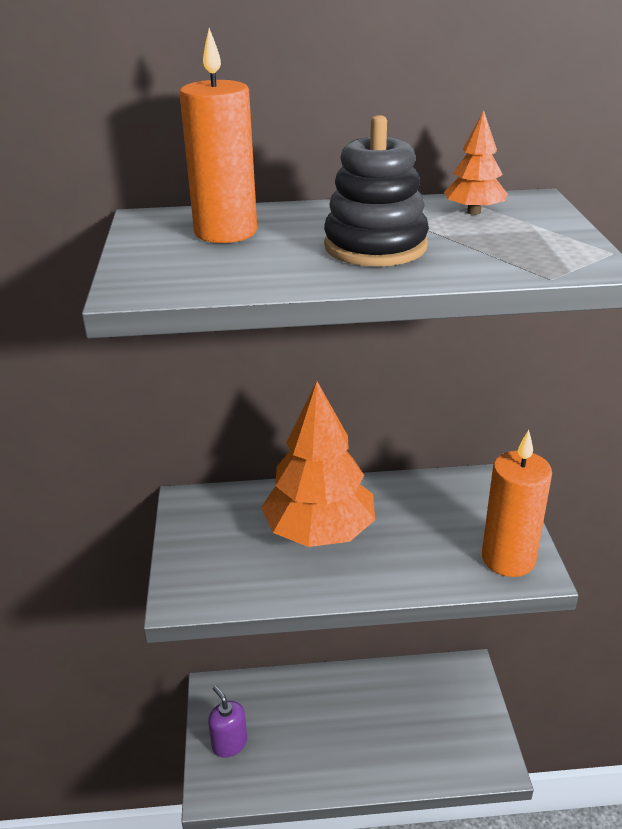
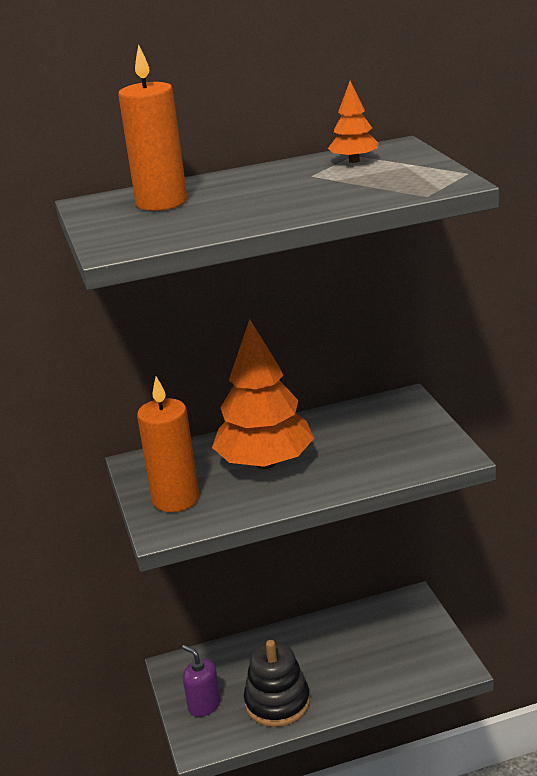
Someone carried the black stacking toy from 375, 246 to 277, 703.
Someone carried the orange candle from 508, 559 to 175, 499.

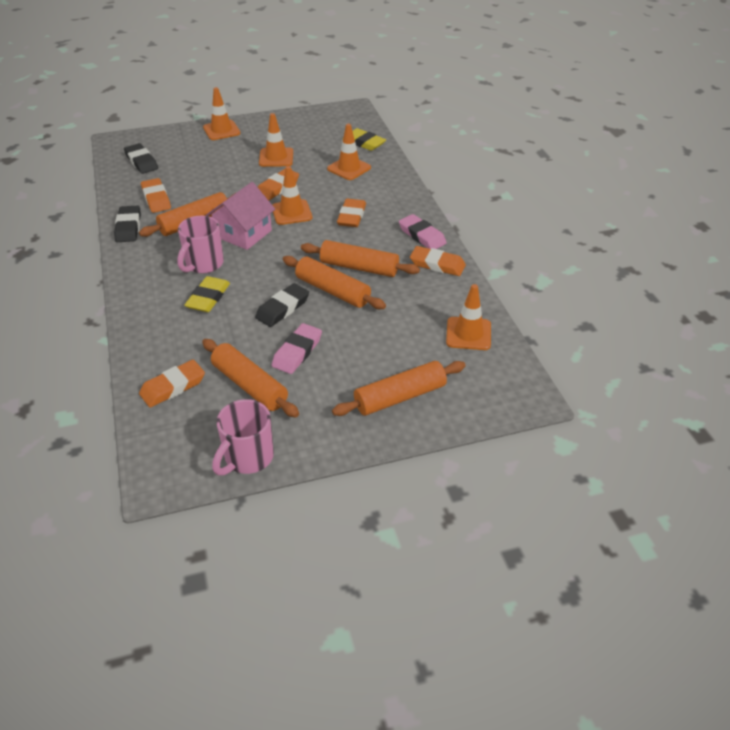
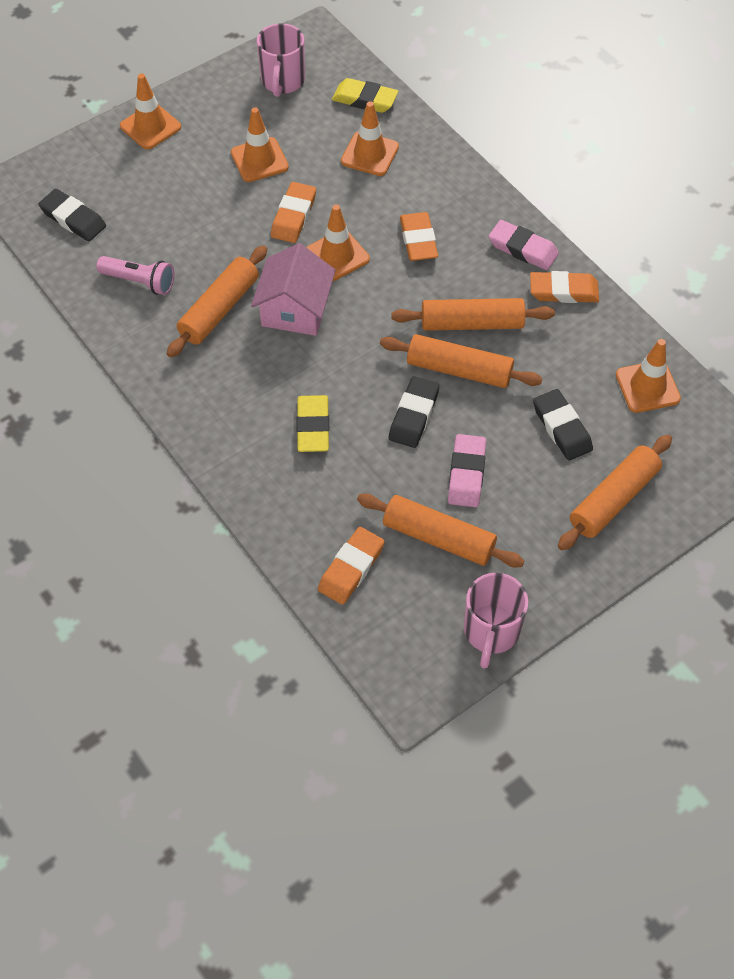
Someone swapped the orange eraser at 156, 199 for the pink flashlight at 139, 282.
Someone carried the black eraser from 128, 227 to 561, 428.
Someone carried the pink mug from 203, 264 to 282, 82.

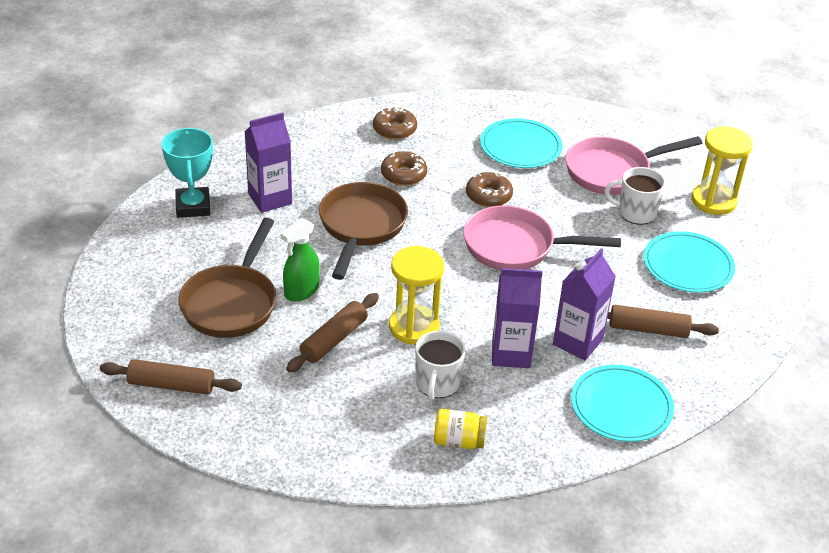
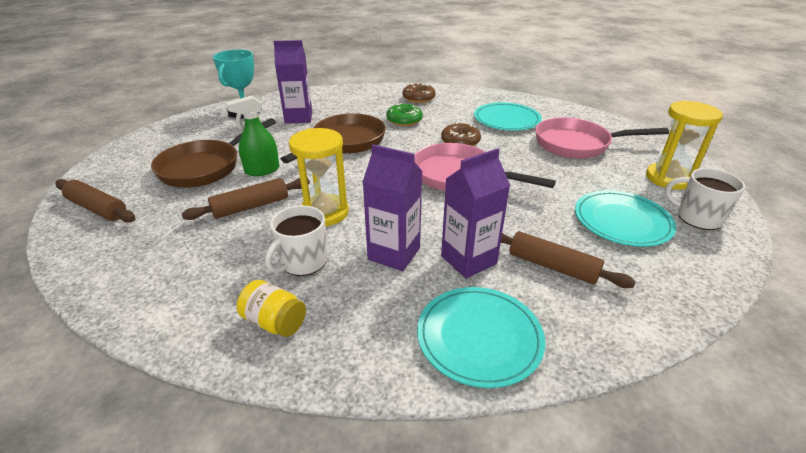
Someone repainted the brown donut at 403, 175, which became the green donut at 404, 120.
Someone carried the white mug from 636, 213 to 697, 218.

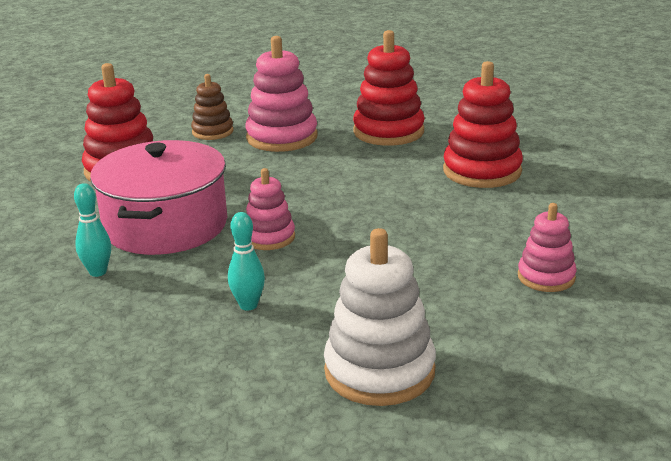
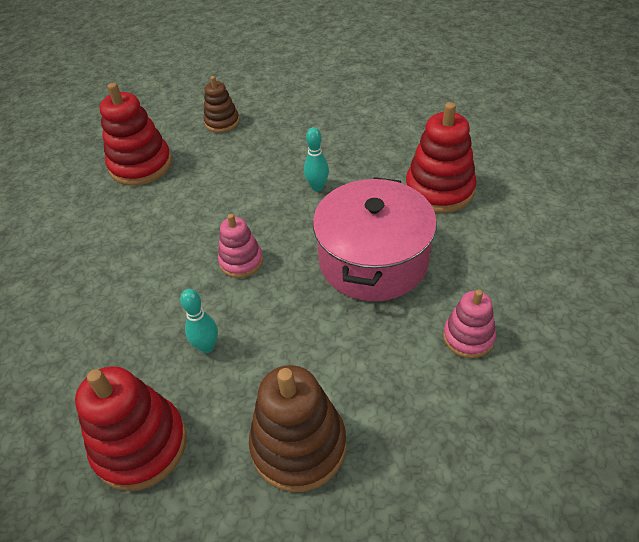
Someone carried the red stacking toy from 388, 132 to 140, 445.
Someone took away the pink stacking toy at 282, 137.
Someone carried the pink pot from 165, 225 to 373, 260.
Someone carried the turquoise bowling pin from 98, 272 to 317, 187.
Someone repainted the white stacking toy at 379, 371, which became the brown stacking toy at 298, 445.

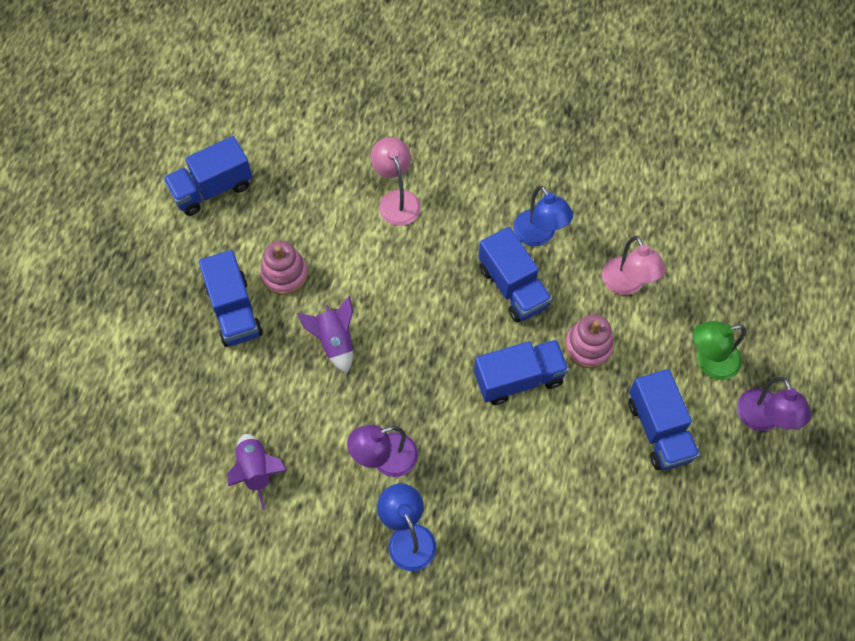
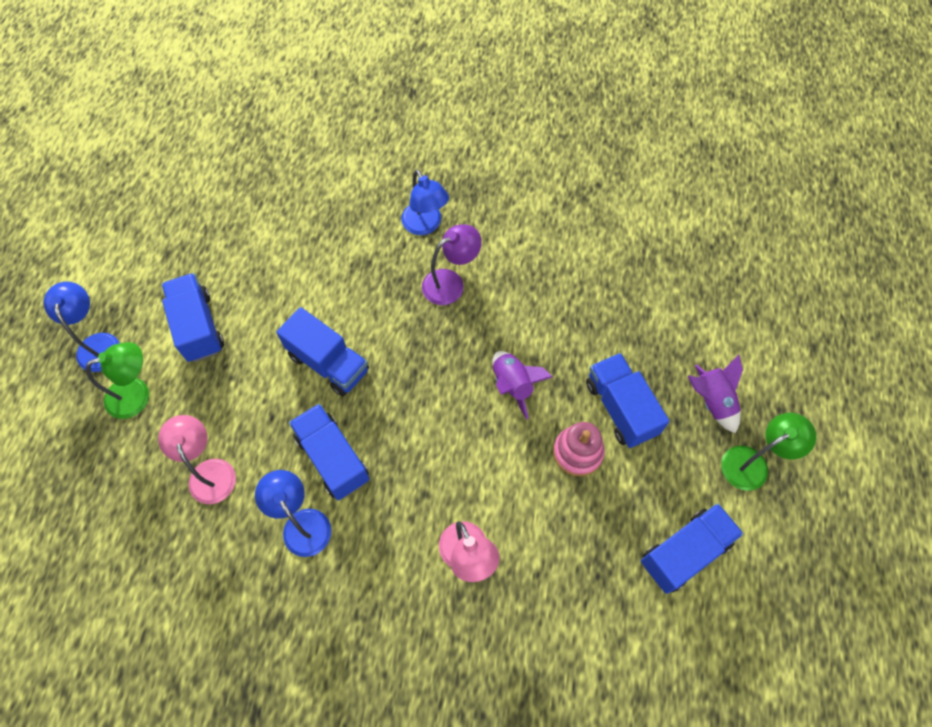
Someone took away the pink stacking toy at 588, 346.
Someone rotated the blue truck at 519, 379 by 120 degrees counterclockwise.
Someone repainted the purple lamp at 762, 419, which became the blue lamp at 98, 343.
Someone carried the purple rocket from 257, 471 to 712, 401.
Someone put down the green lamp at 752, 463.

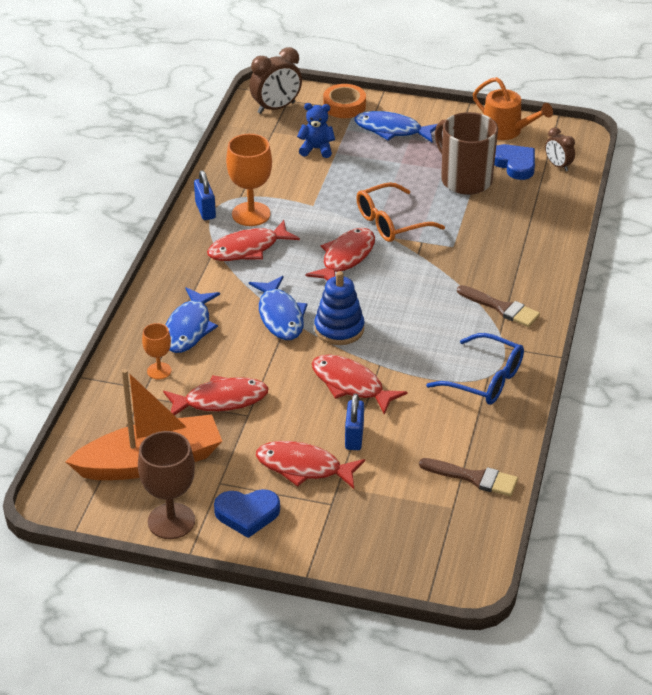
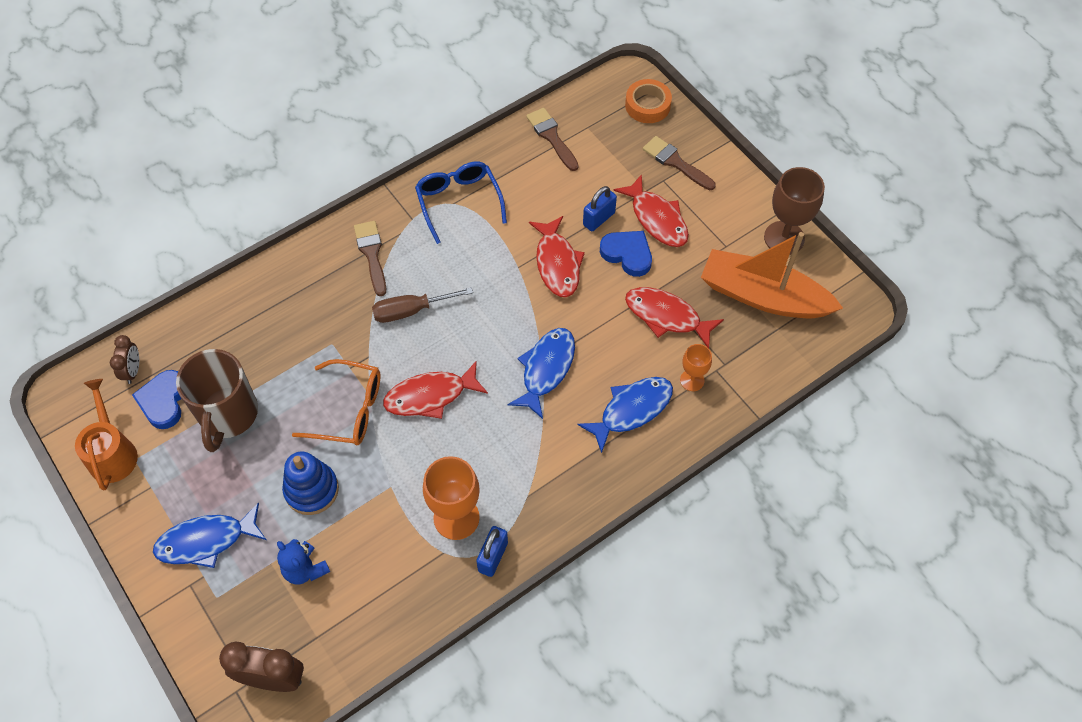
Someone carried the orange tape from 344, 106 to 647, 105.
Someone rotated the blue fish at 392, 130 by 105 degrees clockwise.
Someone took away the red fish at 248, 249.
Someone carried the blue stacking toy from 339, 329 to 311, 490.
Someone carried the blue heart from 247, 514 to 627, 254.
Someone put down the brown brush at 675, 162.
Someone put down the brown screwdriver at 411, 310.

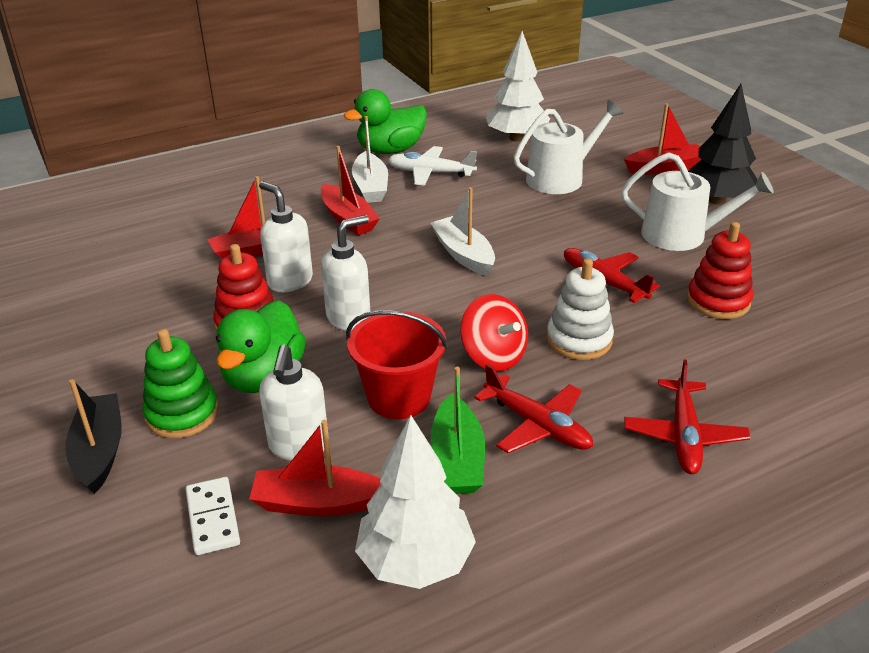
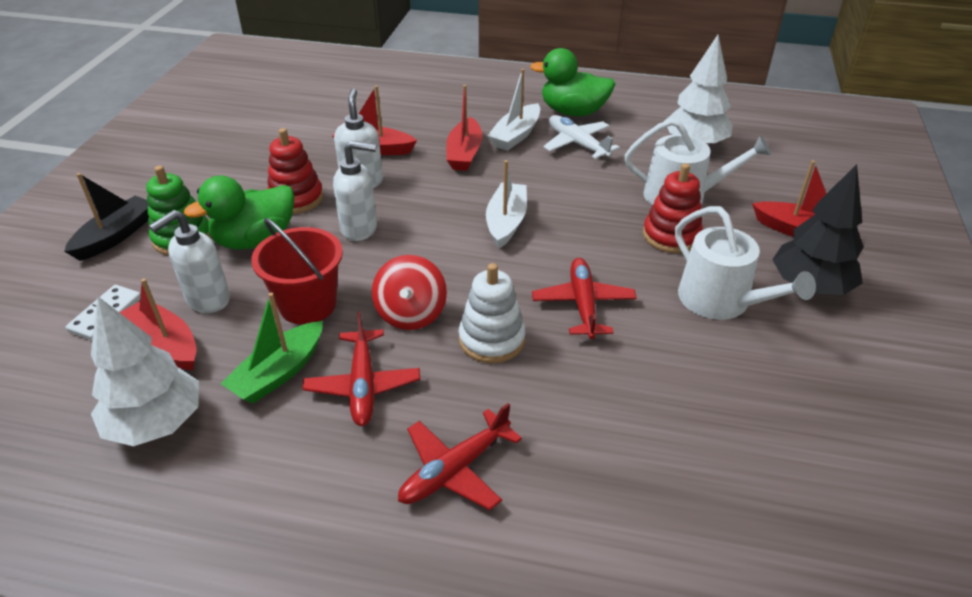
Someone carried the red stacking toy from 718, 301 to 671, 236.

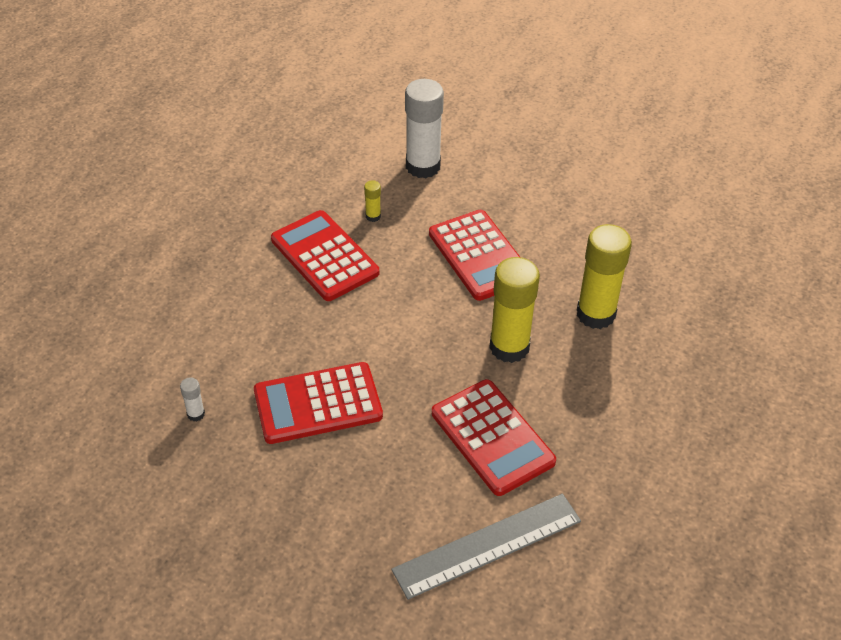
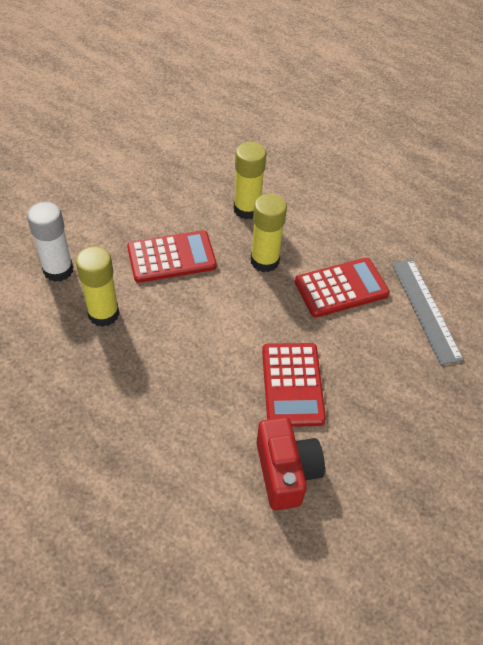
Someone scaled the yellow glue stick at 373, 216 by 2.38.
Someone took away the red calculator at 324, 256.
Someone swapped the white glue stick at 196, 414 for the red camera at 286, 472.

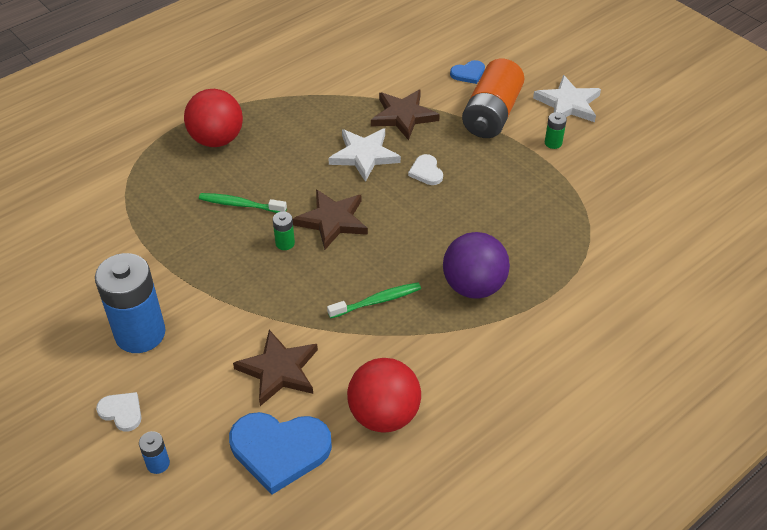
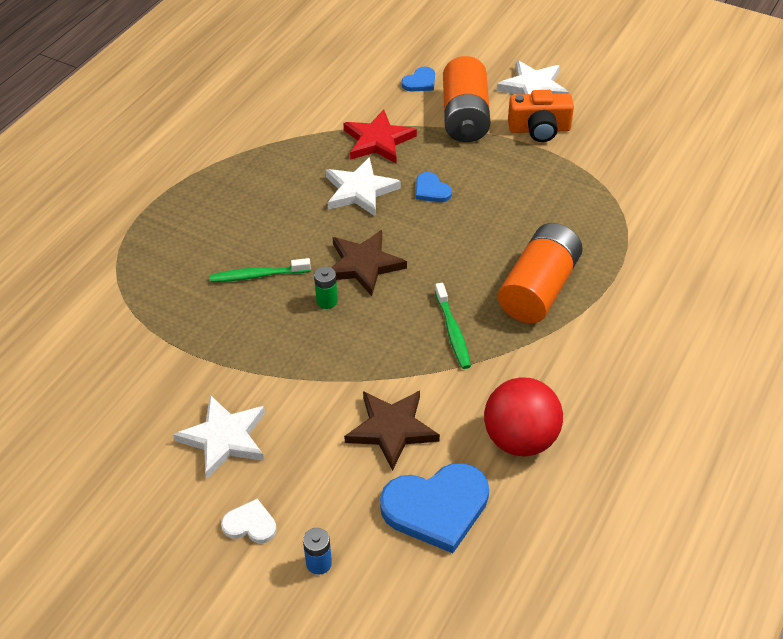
Someone took away the red ball at 217, 139.
Someone repainted the brown star at 403, 116, which became the red star at 378, 141.
Someone swapped the green battery at 553, 143 for the orange camera at 539, 129.
Someone repainted the white heart at 426, 172, which became the blue heart at 431, 190.
Someone swapped the purple ball at 474, 286 for the orange battery at 539, 289.
Someone swapped the blue battery at 140, 333 for the white star at 224, 438.
Someone rotated the green toothbrush at 377, 301 by 120 degrees clockwise.

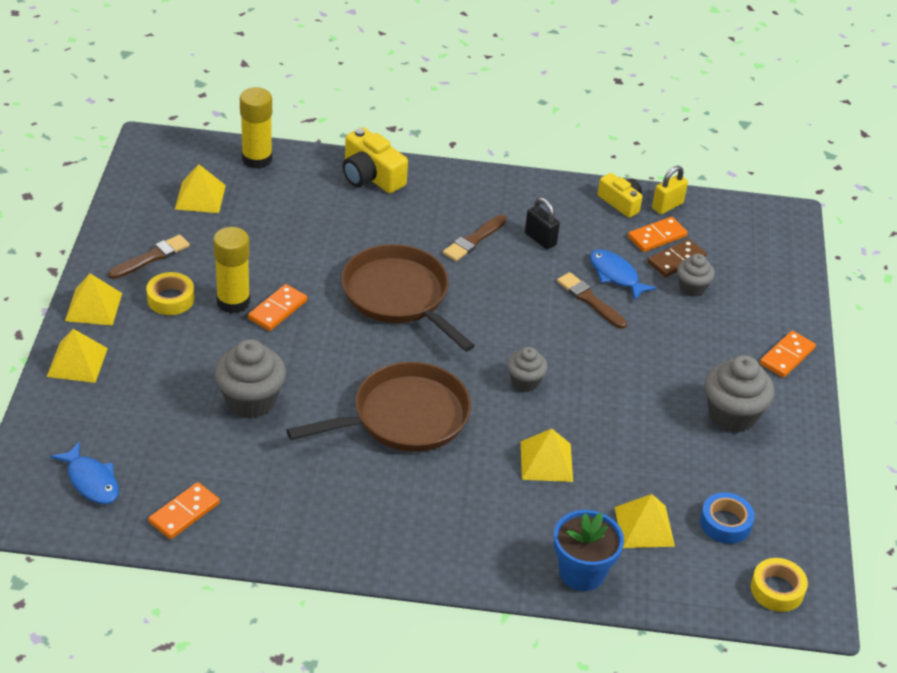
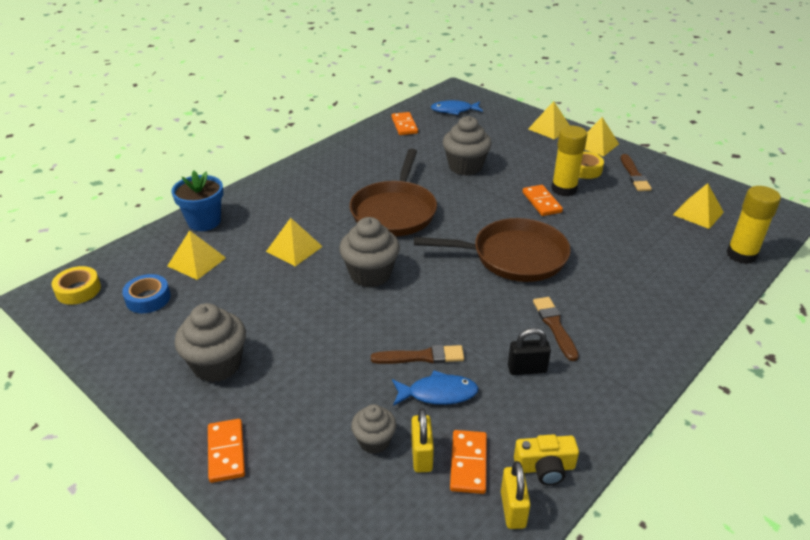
Someone took away the yellow camera at 371, 176.
Someone swapped the brown domino at 676, 260 for the yellow padlock at 421, 455.
Someone scaled the grey cupcake at 525, 382 by 1.70.

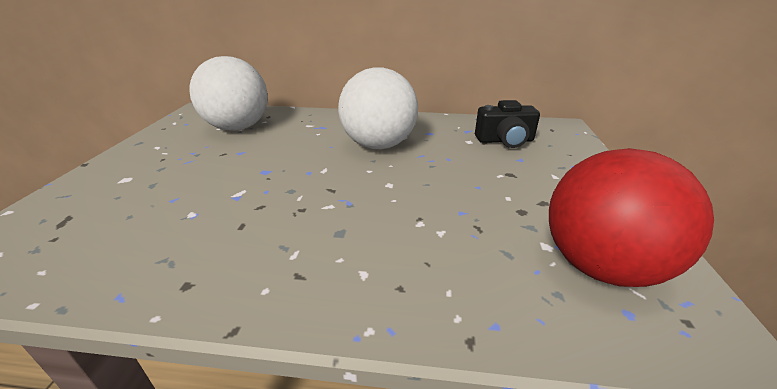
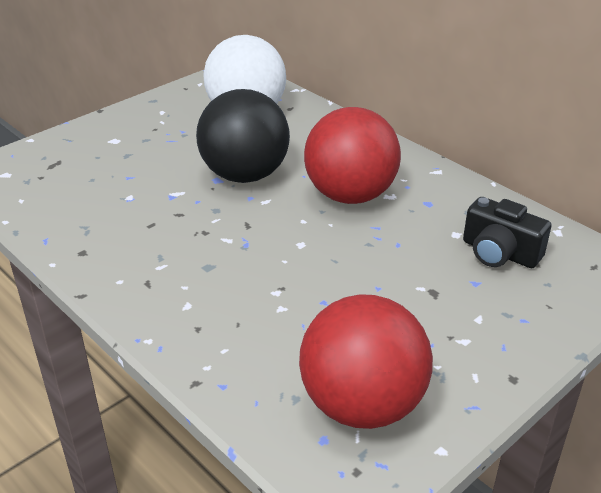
Someone repainted the white ball at 378, 145, which became the red ball at 350, 195.
Someone put down the black ball at 245, 175.

